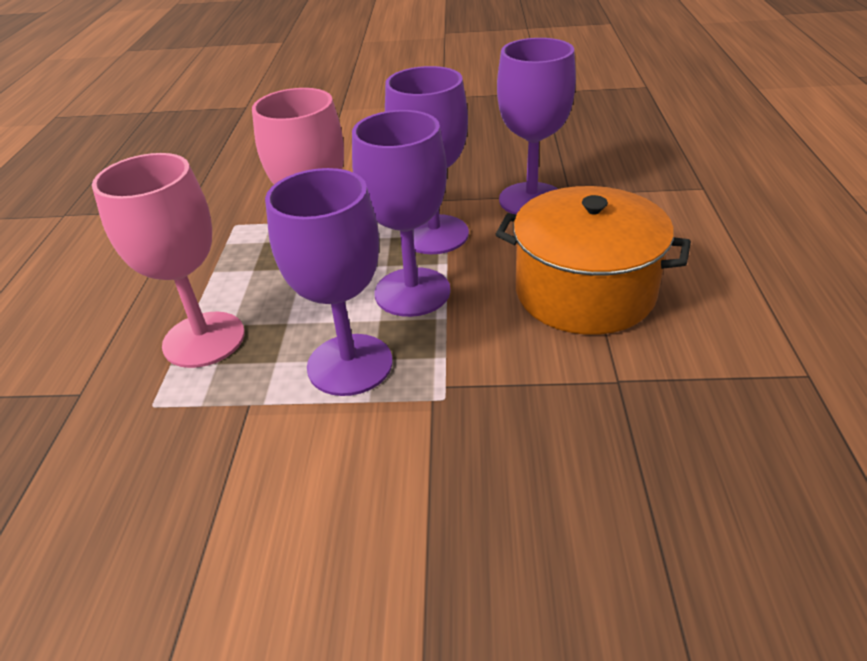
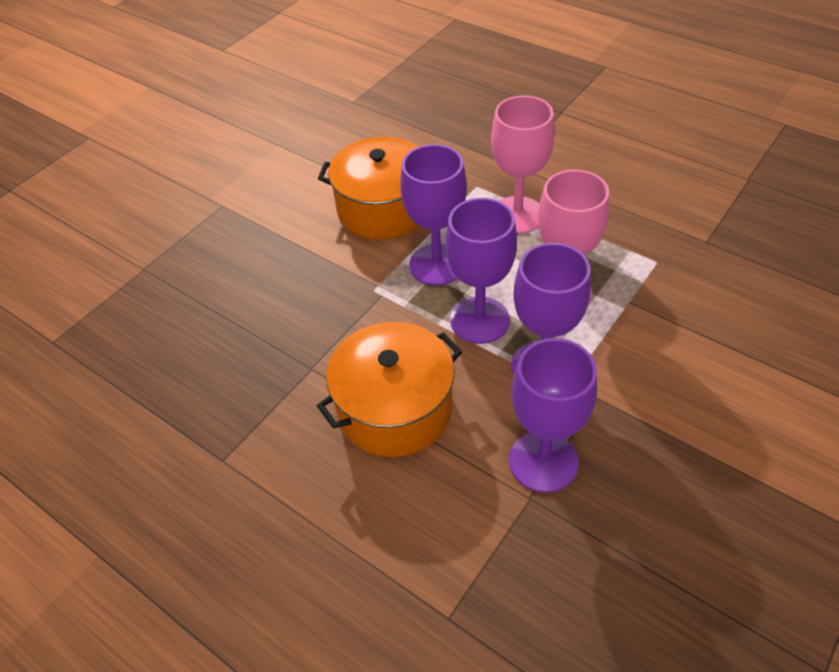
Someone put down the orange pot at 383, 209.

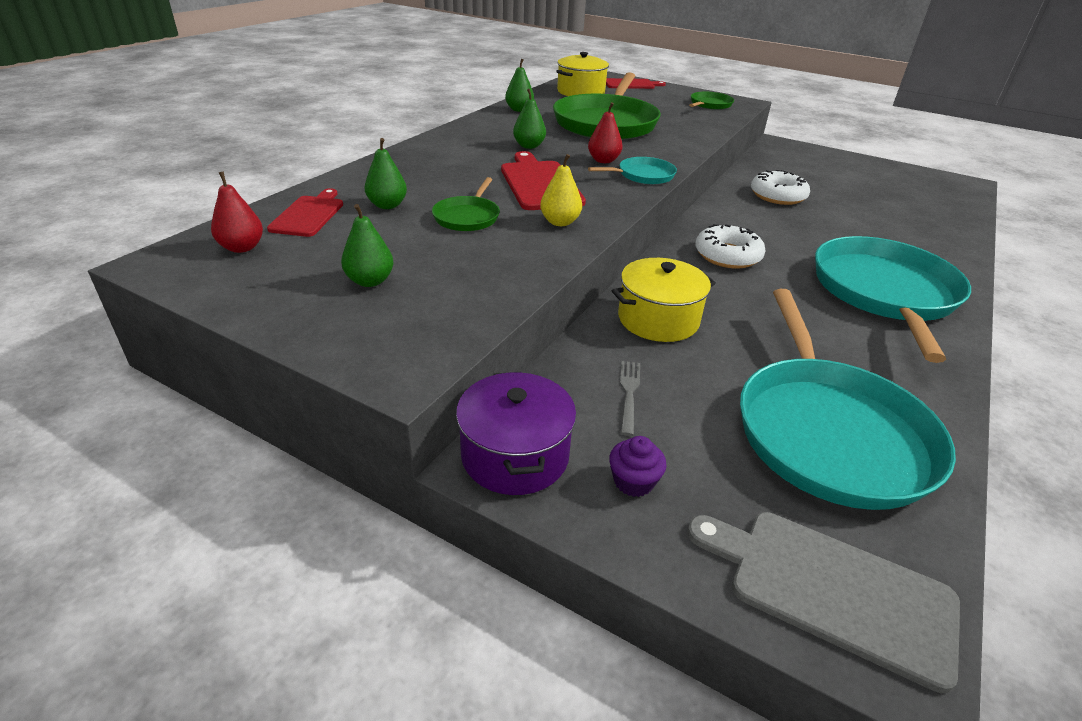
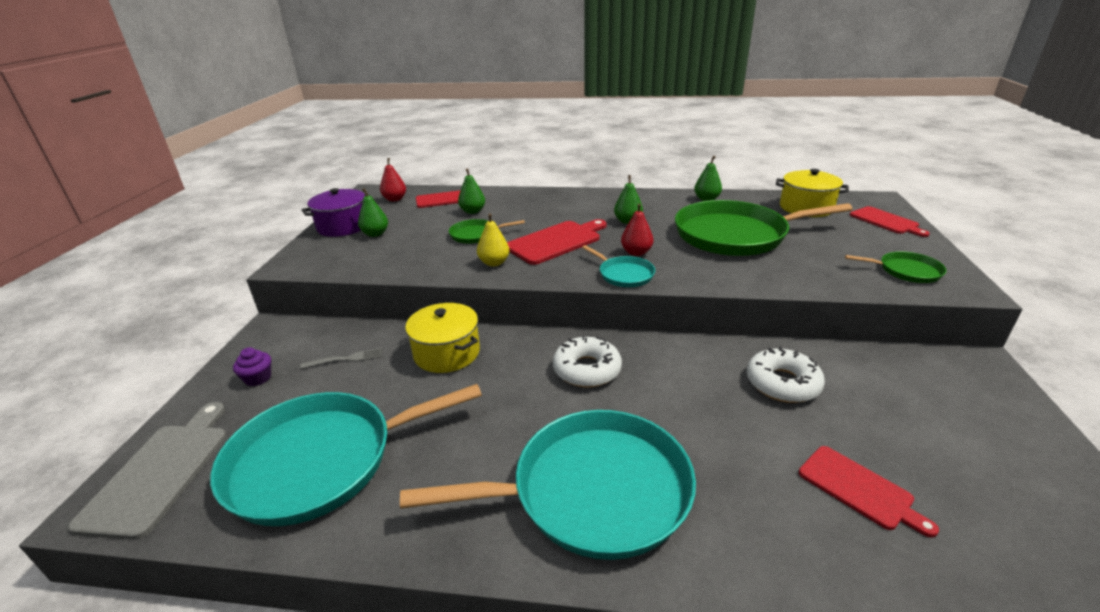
Someone carried the purple pot from 515, 455 to 343, 226.
Someone put down the red cutting board at 859, 489.

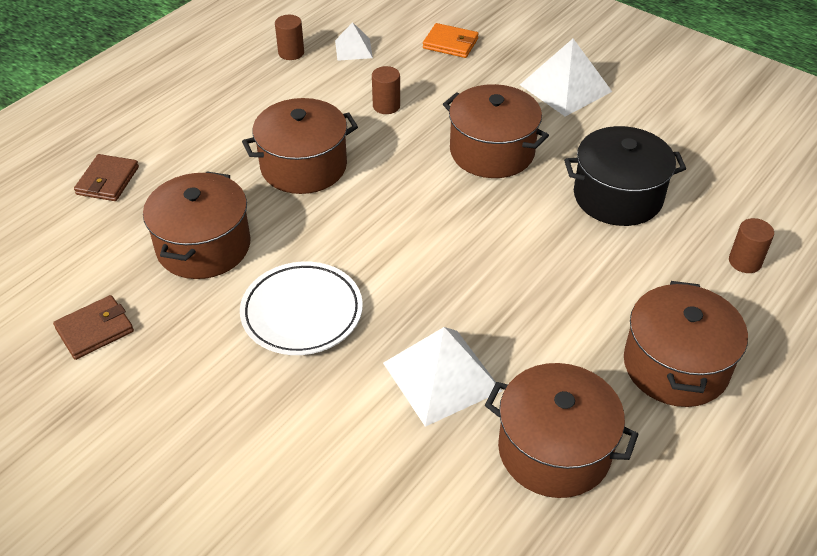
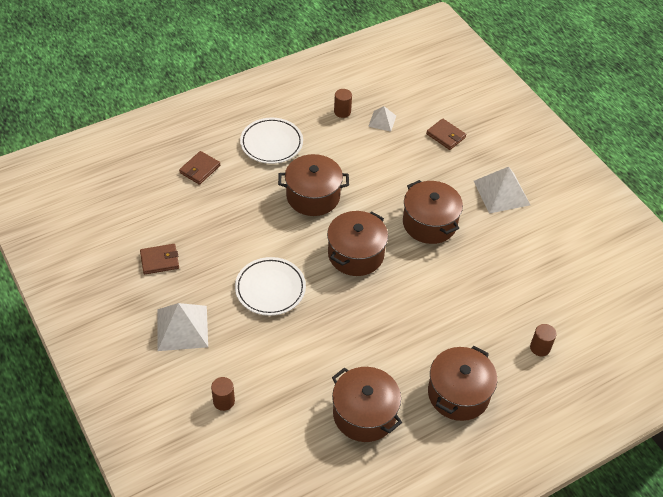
Someone repainted the orange wallet at 450, 43, which became the brown wallet at 446, 136.
Someone carried the brown cylinder from 386, 106 to 224, 401.
Someone took away the black pot at 617, 196.
Someone carried the brown pot from 203, 246 to 356, 254.
Someone carried the white pyramid from 442, 376 to 182, 328.
Someone put down the white plate at 271, 143.

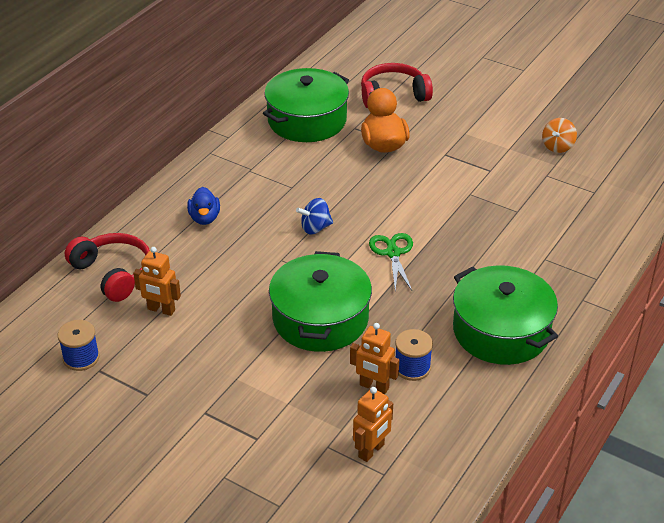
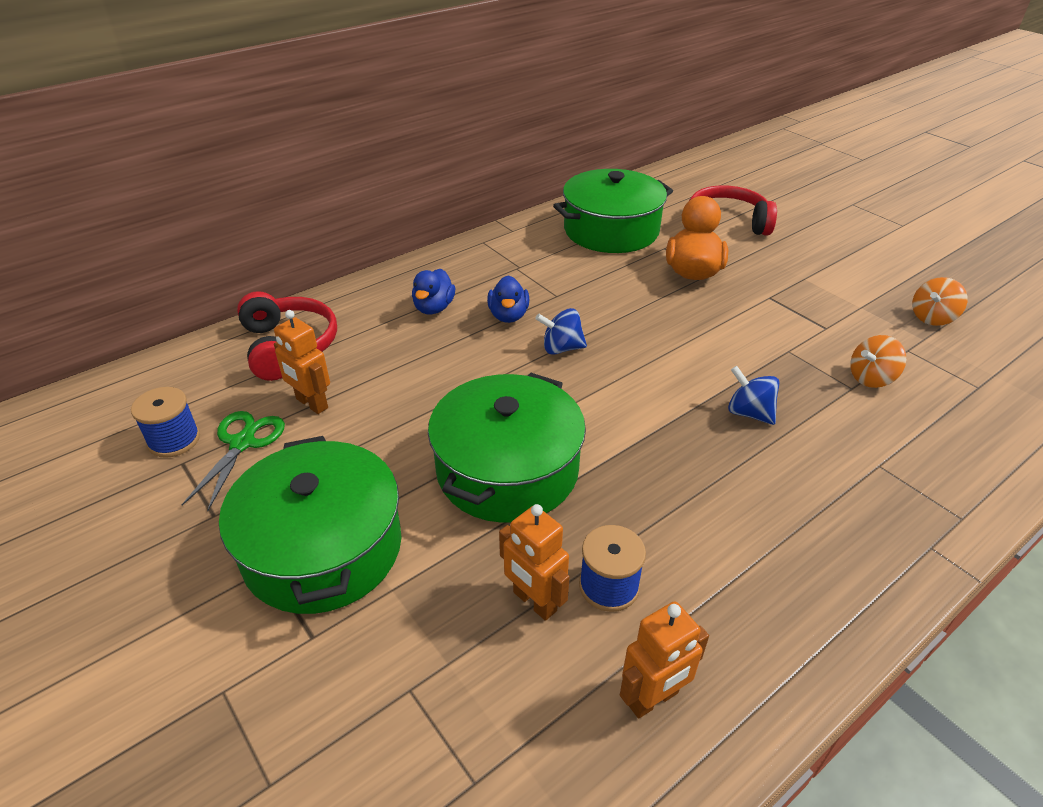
Someone carried the green scissors from 393, 253 to 242, 443.
Someone carried the green pot from 501, 331 to 323, 548.
Someone carried the orange robot from 371, 451 to 653, 699.
Someone put down the blue duck at 508, 315.
Someone put down the orange spinning top at 871, 378.
Someone put down the blue spinning top at 749, 413.

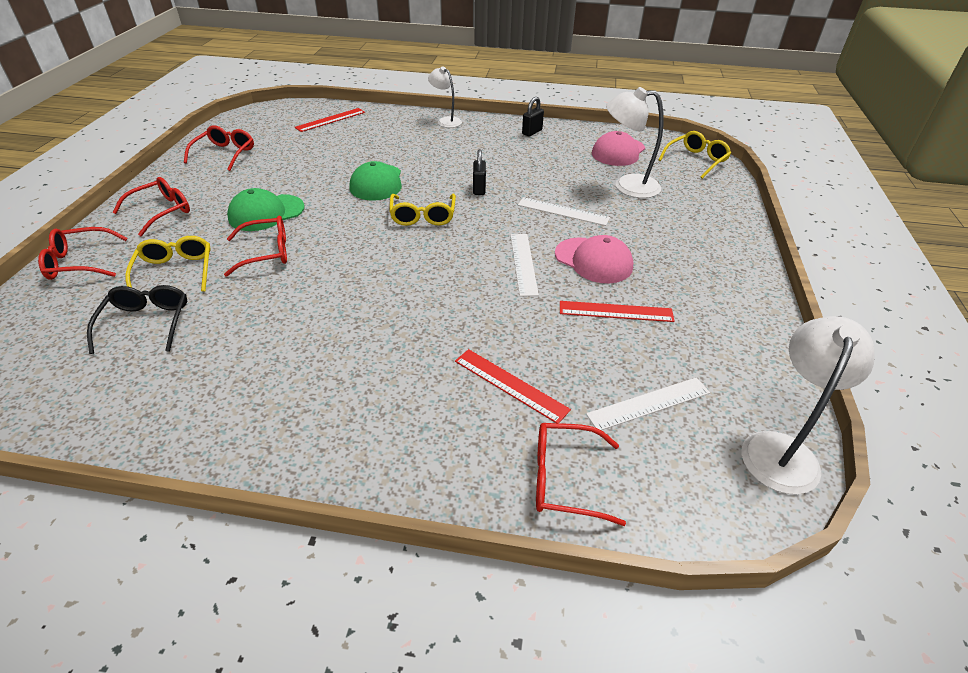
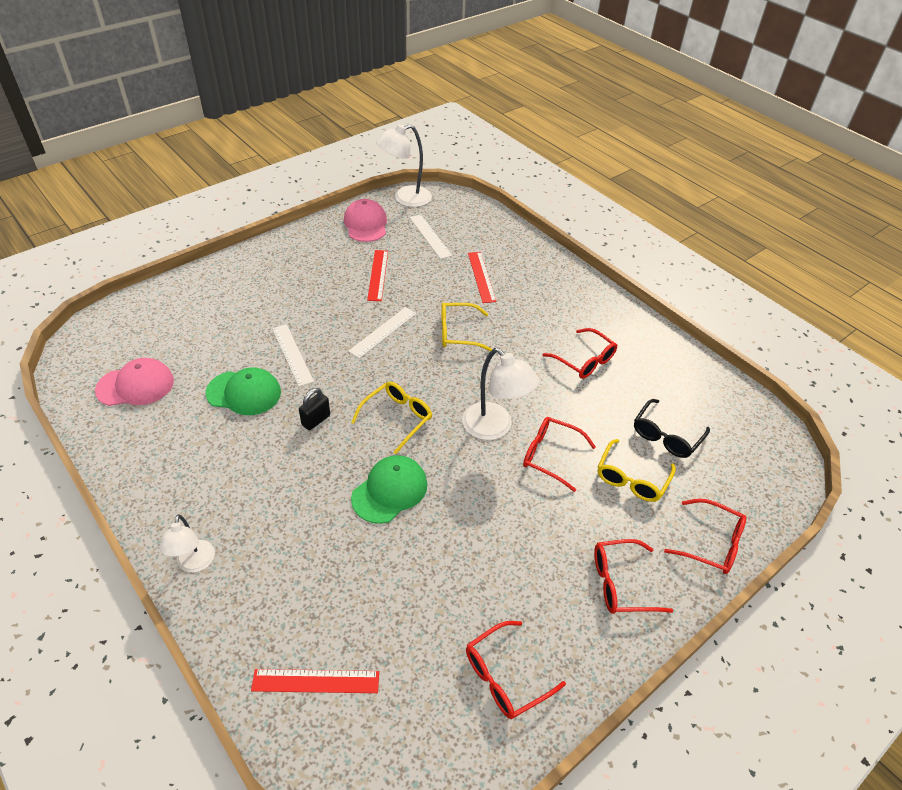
Someone carried the white lamp from 627, 186 to 494, 428.
Someone took away the black padlock at 532, 132.
Someone carried the yellow glasses from 695, 160 to 458, 333.
Someone carried the green cap from 266, 213 to 244, 393.
Someone carried the pink cap from 593, 260 to 366, 224.
Someone rotated the red ruler at 616, 311 by 45 degrees clockwise.
Someone rotated the white ruler at 649, 403 by 45 degrees clockwise.
Someone carried the red glasses from 566, 479 to 584, 360.

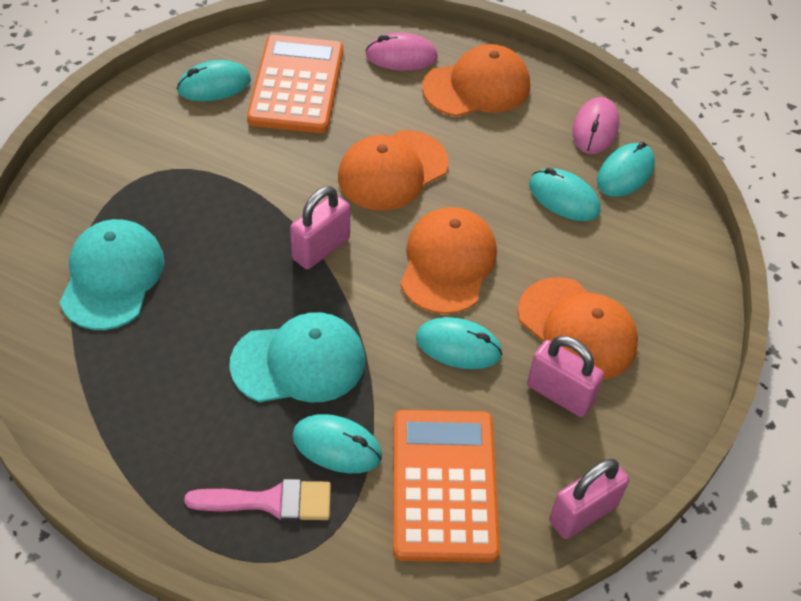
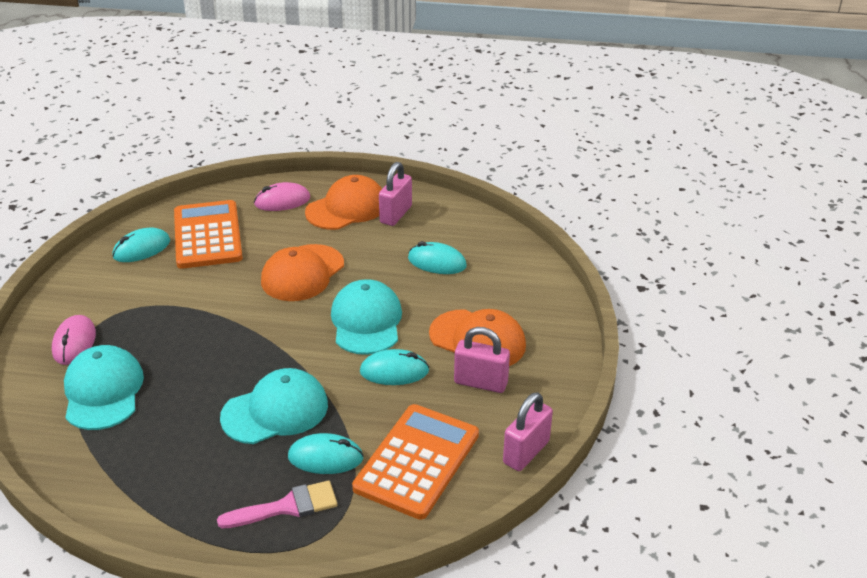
Someone carried the pink mouse from 595, 129 to 74, 343.
Someone took away the turquoise mouse at 625, 173.
Someone carried the pink padlock from 321, 248 to 396, 214.
Someone repainted the orange cap at 448, 263, which became the turquoise cap at 366, 321.
Someone rotated the orange calculator at 444, 485 by 45 degrees clockwise.

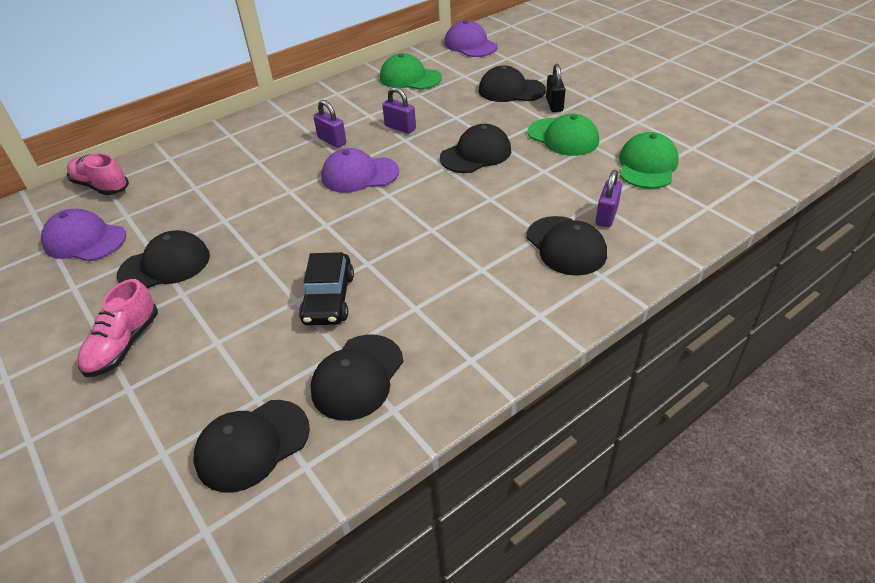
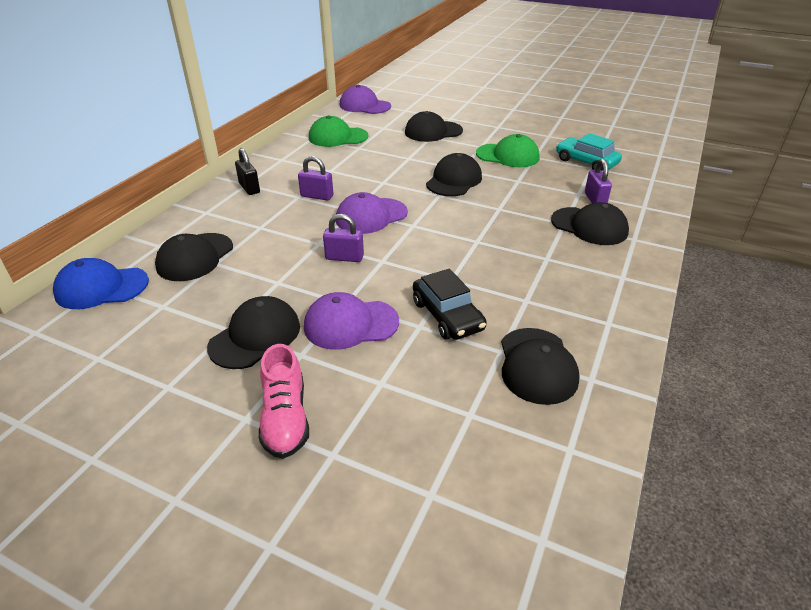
Someone carried the black padlock from 554, 105 to 249, 188.
Someone carried the purple padlock from 400, 127 to 344, 257.
Someone swapped the green cap at 647, 165 for the turquoise car at 586, 162.
Someone swapped the pink shoe at 101, 186 for the blue cap at 101, 288.
Someone carried the purple cap from 84, 240 to 350, 324.
Someone carried the black cap from 252, 445 to 195, 257.

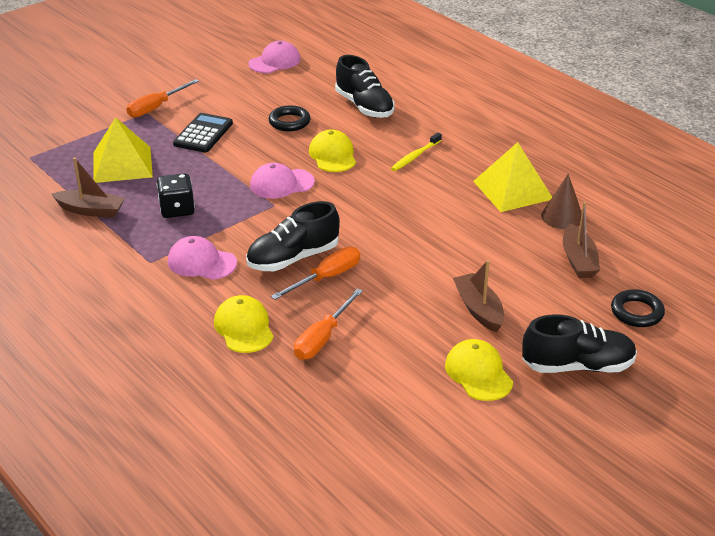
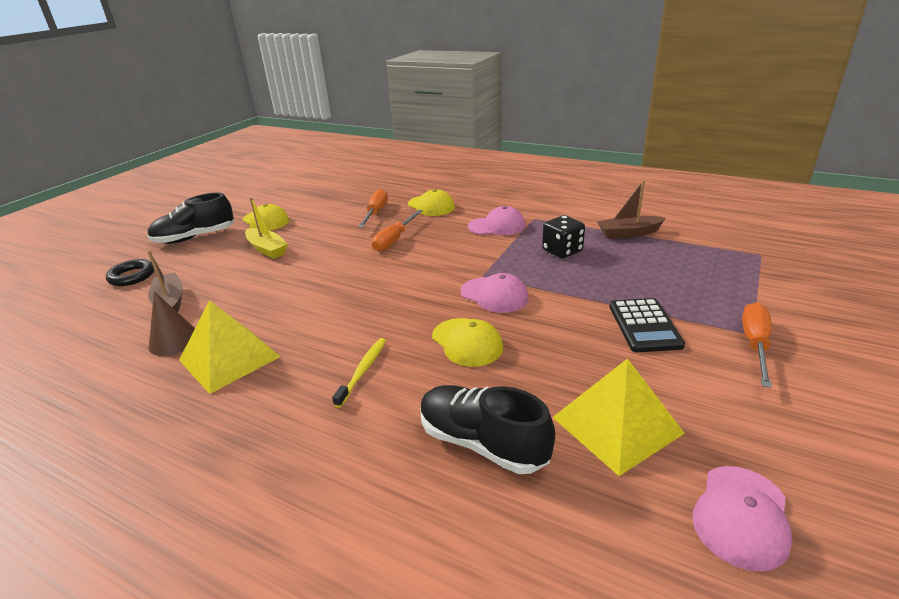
Someone took away the black ring at 289, 122.
Someone carried the yellow pyramid from 122, 164 to 617, 425.
Someone rotated the pink cap at 281, 184 by 75 degrees clockwise.
Someone took away the black shoe at 293, 258.
Someone repainted the brown boat at 479, 309, which became the yellow boat at 267, 249.

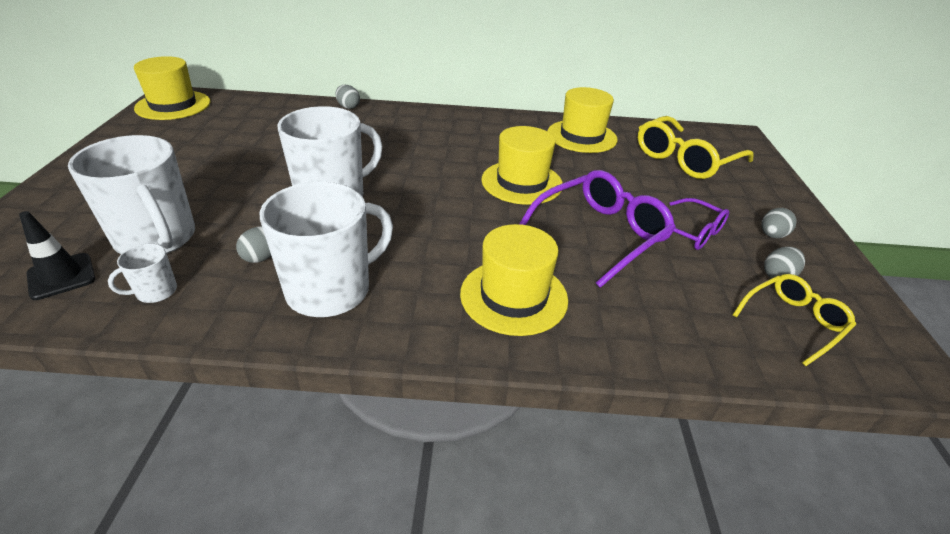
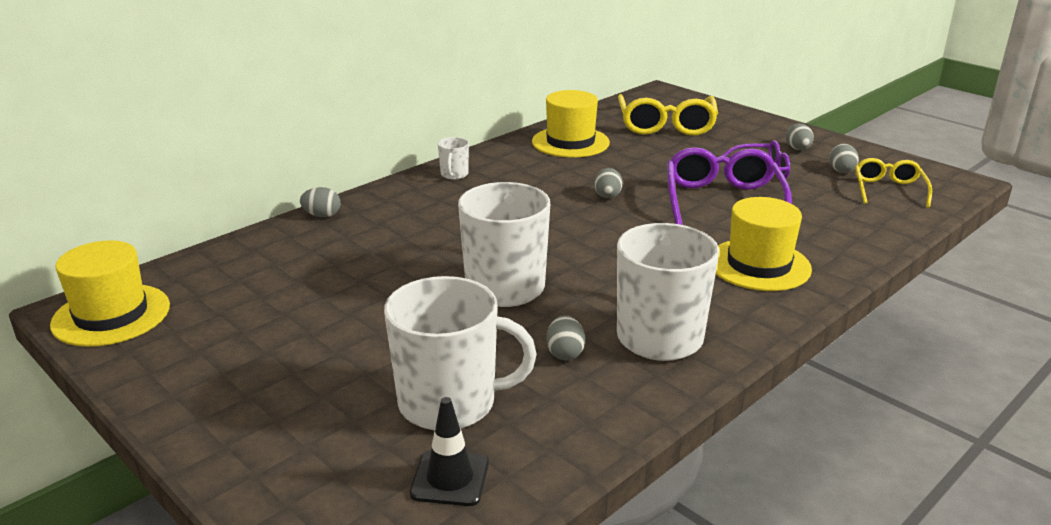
Someone swapped the yellow hat at 522, 182 for the grey egg at 607, 196.
Someone carried the white mug from 155, 292 to 454, 174.

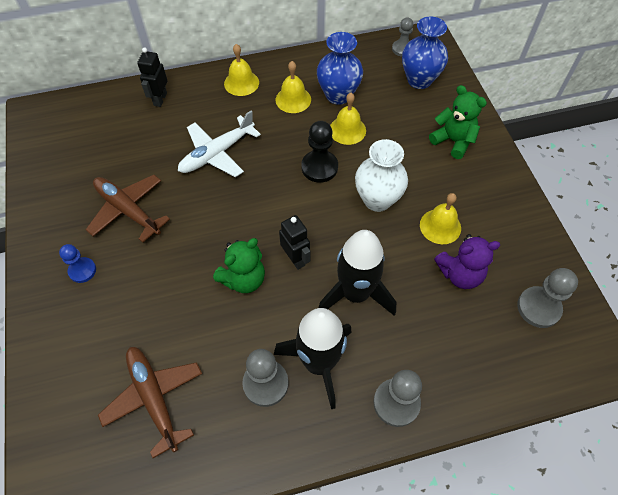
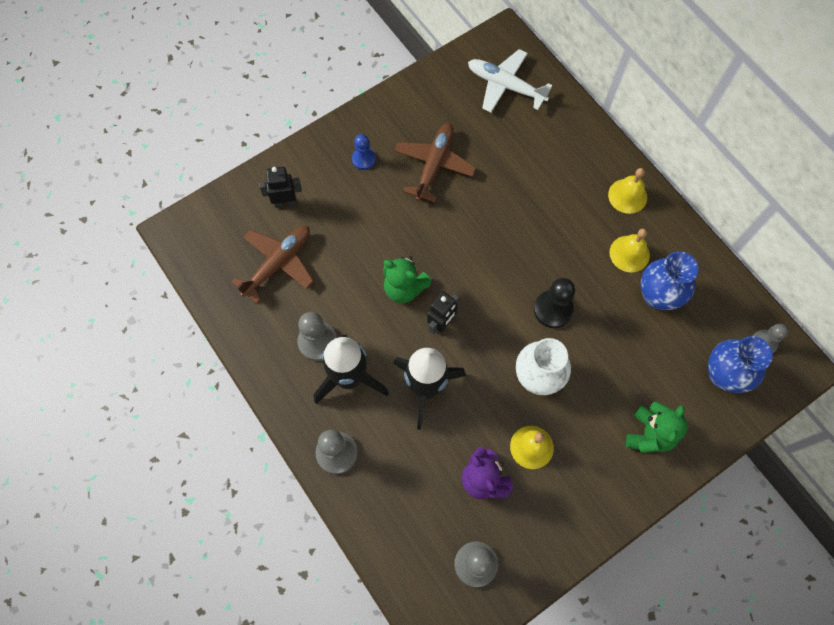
Someone carried the black robot from 160, 99 to 285, 203.
Someone took away the yellow bell at 347, 130.
Someone carried the white plane from 217, 153 to 506, 86.

